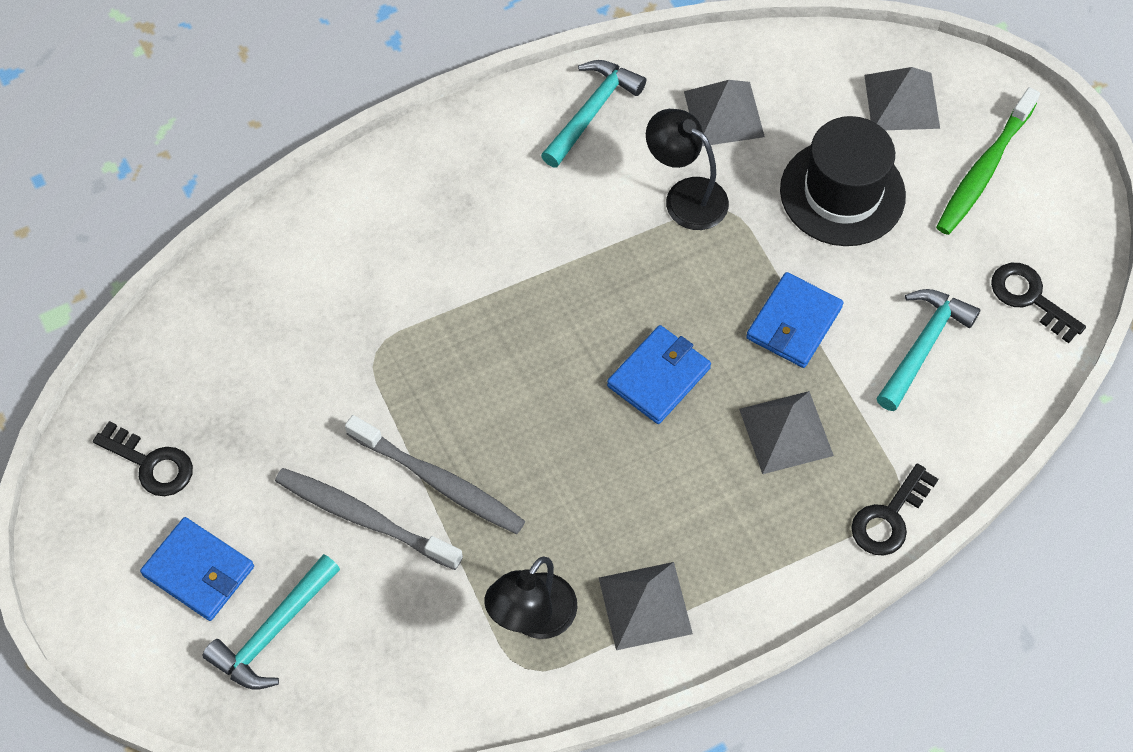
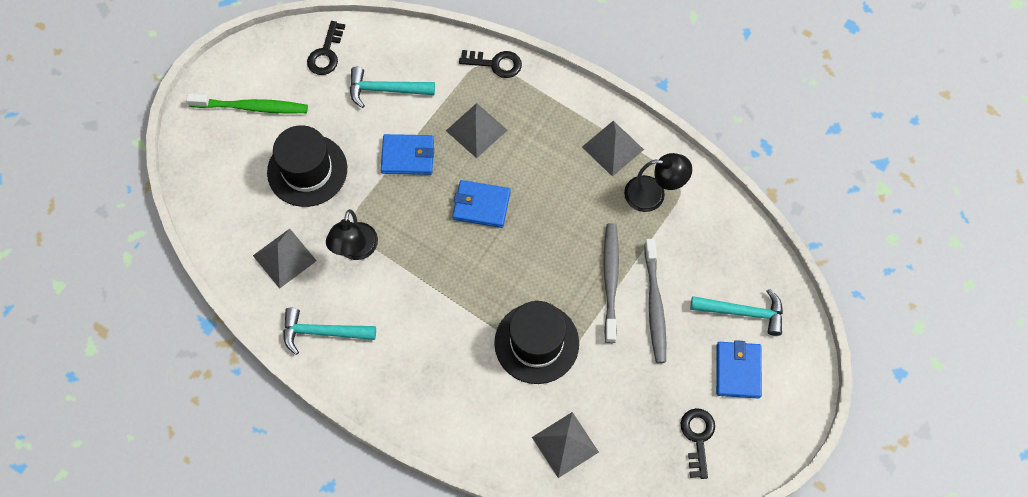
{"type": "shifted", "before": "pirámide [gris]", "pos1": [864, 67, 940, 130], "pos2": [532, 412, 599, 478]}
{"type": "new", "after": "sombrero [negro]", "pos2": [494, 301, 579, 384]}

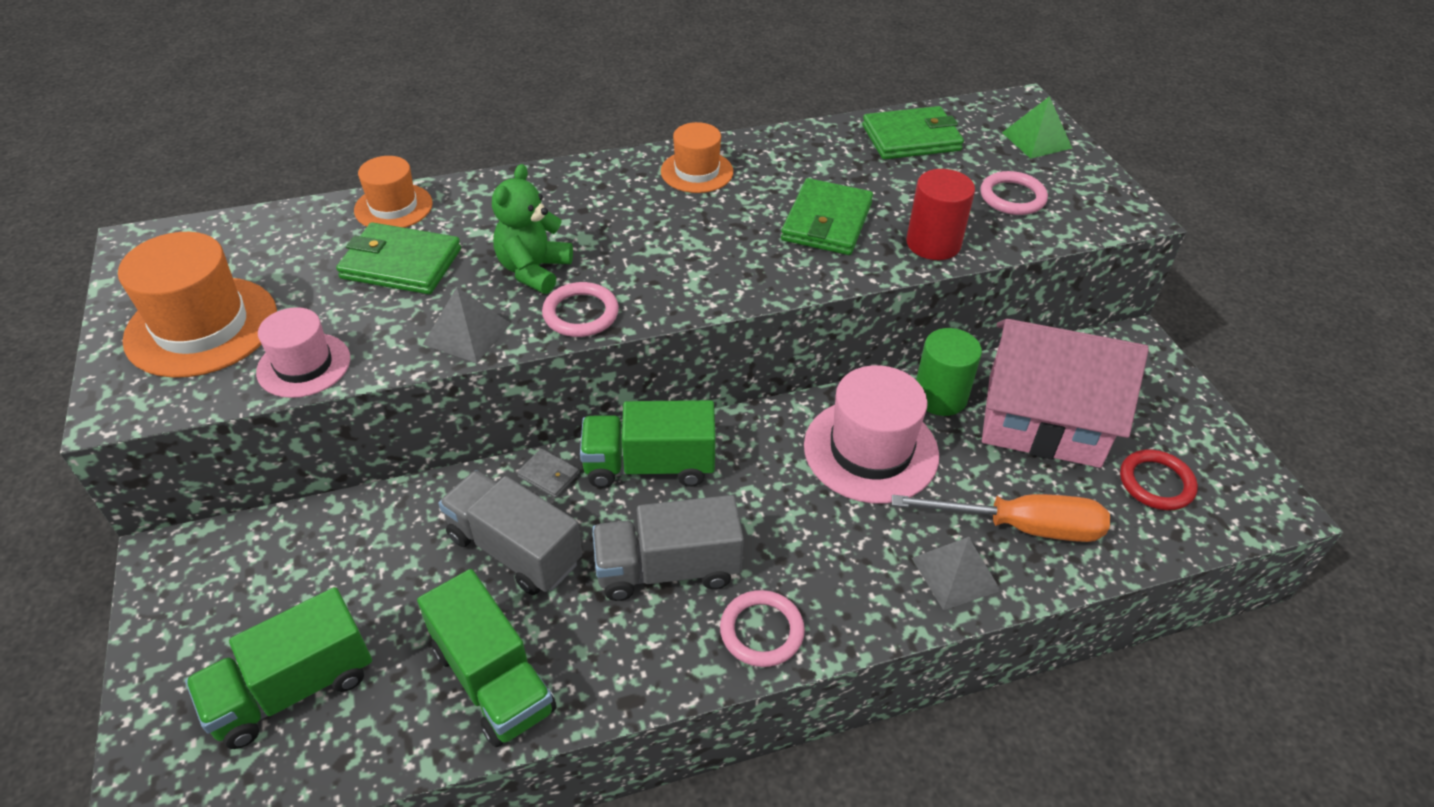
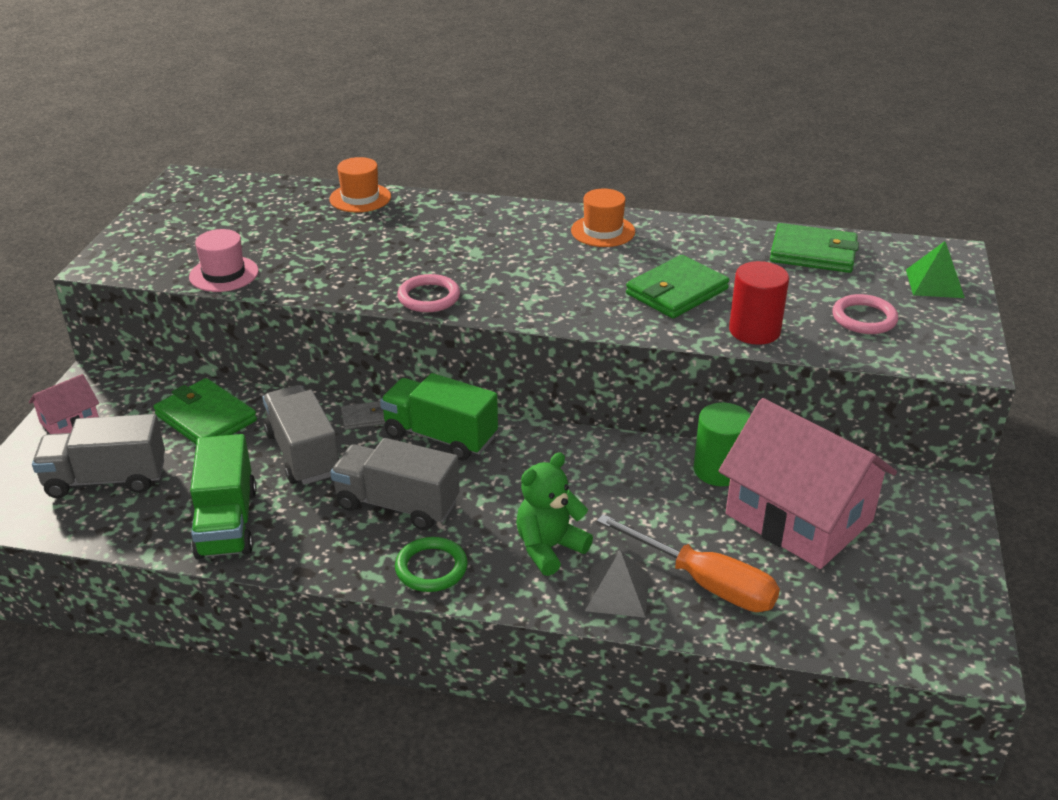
{"type": "shifted", "before": "osito [verde]", "pos1": [492, 164, 573, 294], "pos2": [516, 452, 593, 576]}
{"type": "shifted", "before": "cartera [verde]", "pos1": [336, 222, 461, 294], "pos2": [153, 378, 257, 444]}
{"type": "gone", "before": "sombrero [naranja]", "pos1": [118, 232, 277, 378]}
{"type": "gone", "before": "pirámide [gris]", "pos1": [423, 287, 511, 363]}
{"type": "gone", "before": "sombrero [rosa]", "pos1": [804, 365, 939, 504]}
{"type": "rotated", "before": "cartera [gris]", "pos1": [517, 449, 579, 498], "pos2": [341, 401, 385, 430], "turn": -75}
{"type": "gone", "before": "anillo [rojo]", "pos1": [1120, 449, 1198, 510]}
{"type": "repainted", "before": "camión [verde]", "after": "camión [gris]", "pos1": [185, 587, 372, 749], "pos2": [32, 414, 165, 498]}
{"type": "repainted", "before": "anillo [rosa]", "after": "anillo [verde]", "pos1": [720, 590, 805, 667], "pos2": [395, 537, 468, 592]}
{"type": "new", "after": "casa [rosa]", "pos2": [29, 374, 99, 434]}

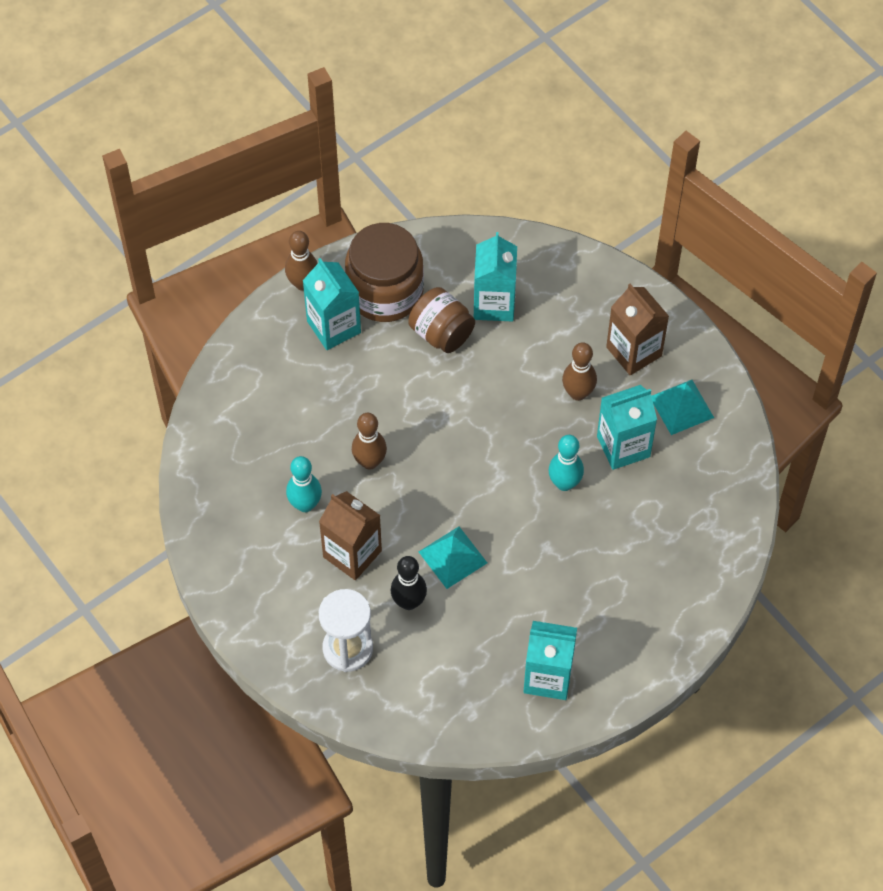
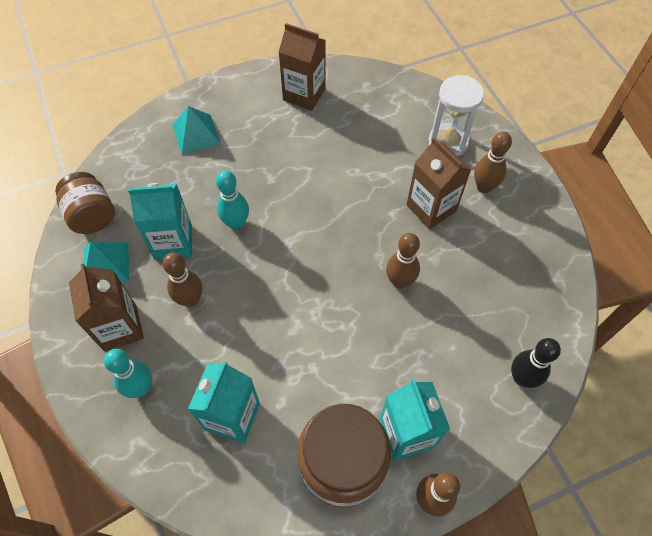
{"type": "shifted", "before": "tarro [marrón]", "pos1": [408, 287, 475, 353], "pos2": [55, 172, 115, 234]}
{"type": "shifted", "before": "bolo [turquesa]", "pos1": [286, 456, 322, 512], "pos2": [104, 349, 152, 398]}
{"type": "shifted", "before": "pirámide [turquesa]", "pos1": [419, 526, 487, 589], "pos2": [173, 106, 221, 154]}
{"type": "shifted", "before": "bolo [negro]", "pos1": [391, 556, 427, 610], "pos2": [511, 338, 561, 388]}
{"type": "repainted", "before": "cartón de leche [turquesa]", "after": "cartón de leche [marrón]", "pos1": [523, 621, 577, 700], "pos2": [279, 23, 326, 111]}
{"type": "new", "after": "bolo [marrón]", "pos2": [474, 131, 512, 193]}

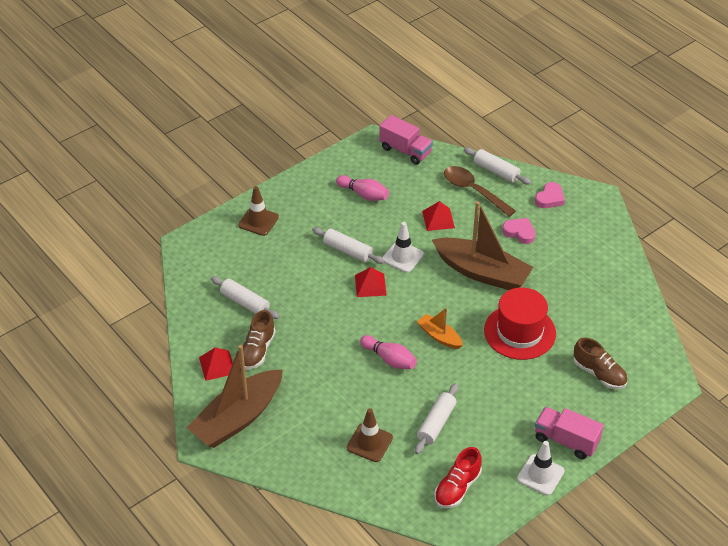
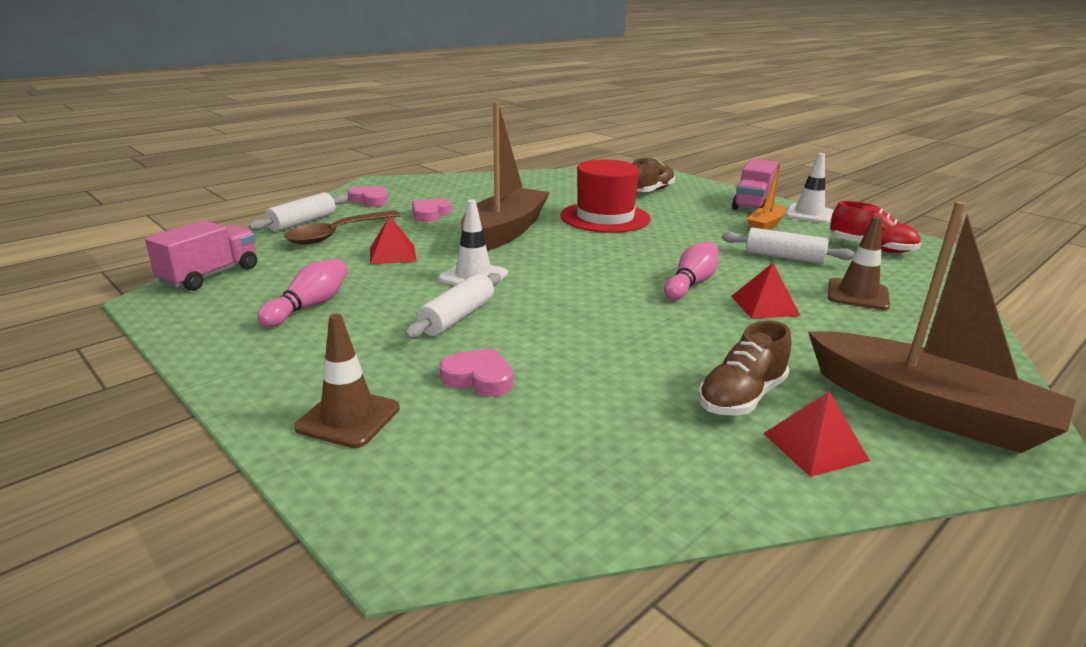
{"type": "shifted", "before": "pirámide [rojo]", "pos1": [355, 267, 387, 297], "pos2": [731, 263, 801, 319]}
{"type": "gone", "before": "rodillo [blanco]", "pos1": [211, 277, 280, 319]}
{"type": "shifted", "before": "barco [naranja]", "pos1": [417, 308, 463, 349], "pos2": [747, 164, 786, 230]}
{"type": "rotated", "before": "zapato [marrón]", "pos1": [243, 310, 276, 369], "pos2": [698, 320, 791, 416], "turn": 120}
{"type": "new", "after": "corazón [rosa]", "pos2": [440, 348, 513, 397]}

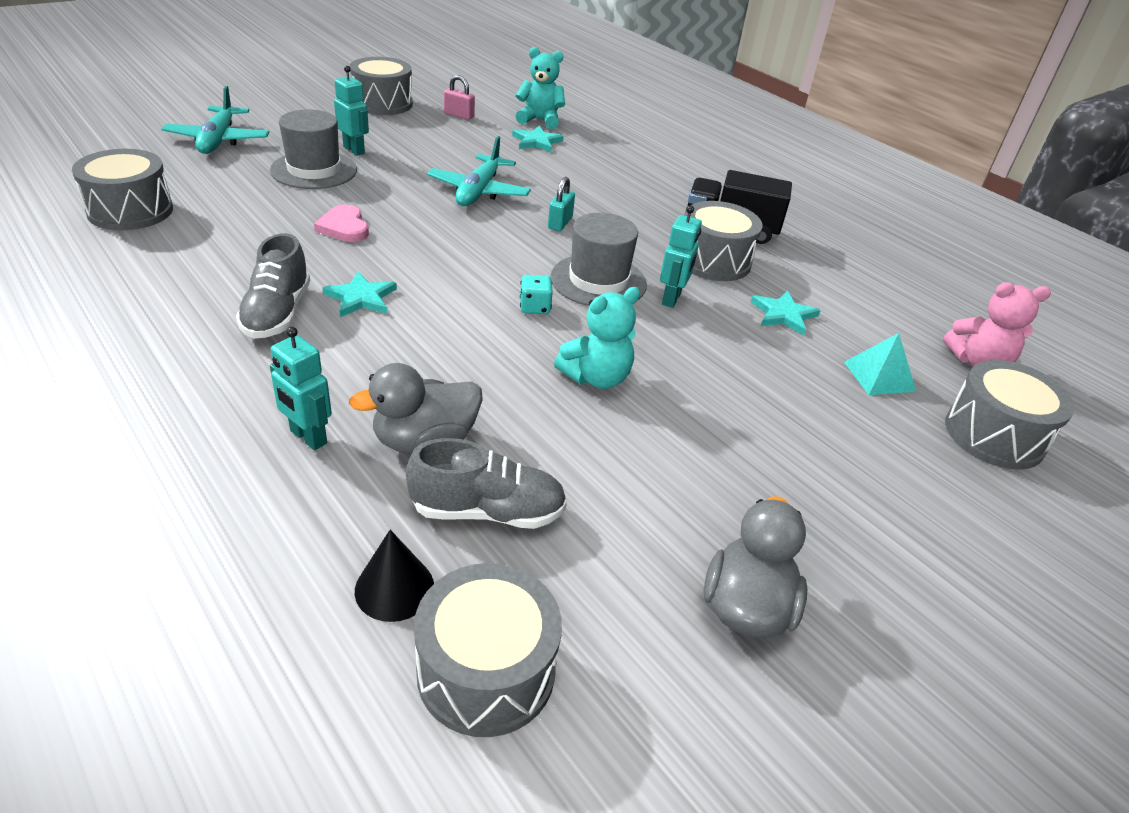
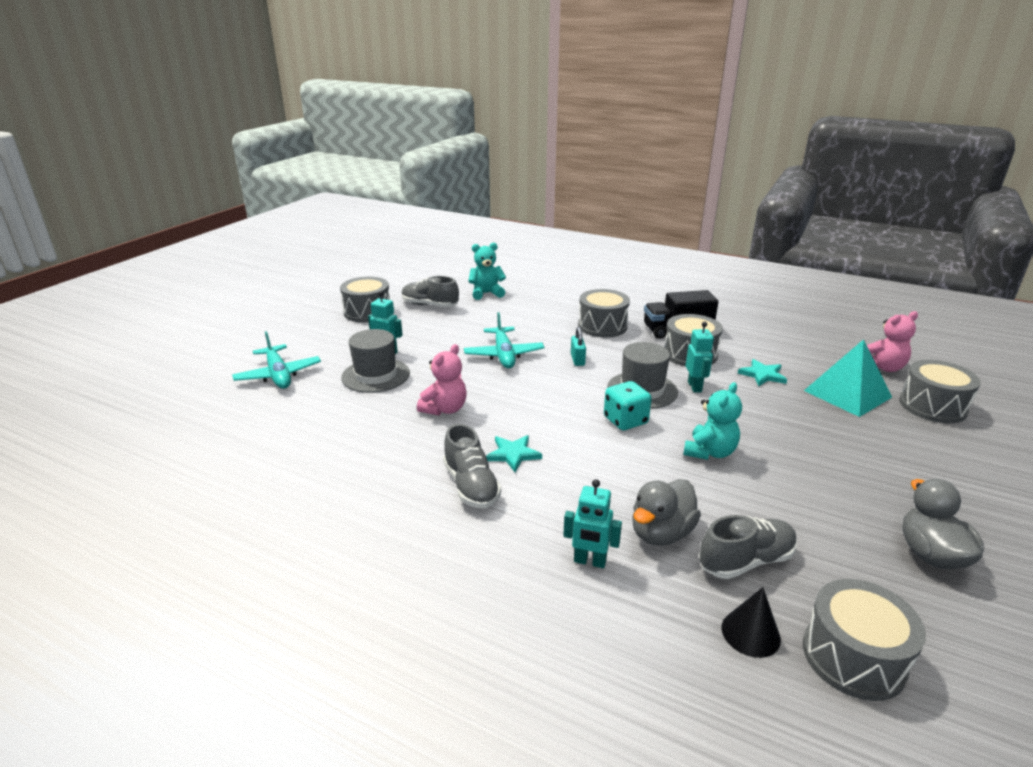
{"type": "swapped", "before": "candado [rosa]", "after": "zapato [gris]", "pos1": [444, 75, 475, 120], "pos2": [402, 276, 459, 307]}
{"type": "gone", "before": "estrella [turquesa]", "pos1": [512, 125, 564, 152]}
{"type": "shifted", "before": "tambor [gris]", "pos1": [72, 149, 173, 230], "pos2": [578, 289, 630, 337]}
{"type": "swapped", "before": "corazón [rosa]", "after": "osito [rosa]", "pos1": [314, 205, 369, 242], "pos2": [417, 344, 467, 416]}
{"type": "scaled", "before": "dado [turquesa]", "pos1": [520, 275, 553, 314], "pos2": [604, 381, 652, 430], "scale": 1.61}
{"type": "scaled", "before": "pirámide [turquesa]", "pos1": [844, 333, 916, 395], "pos2": [804, 339, 892, 417], "scale": 1.73}

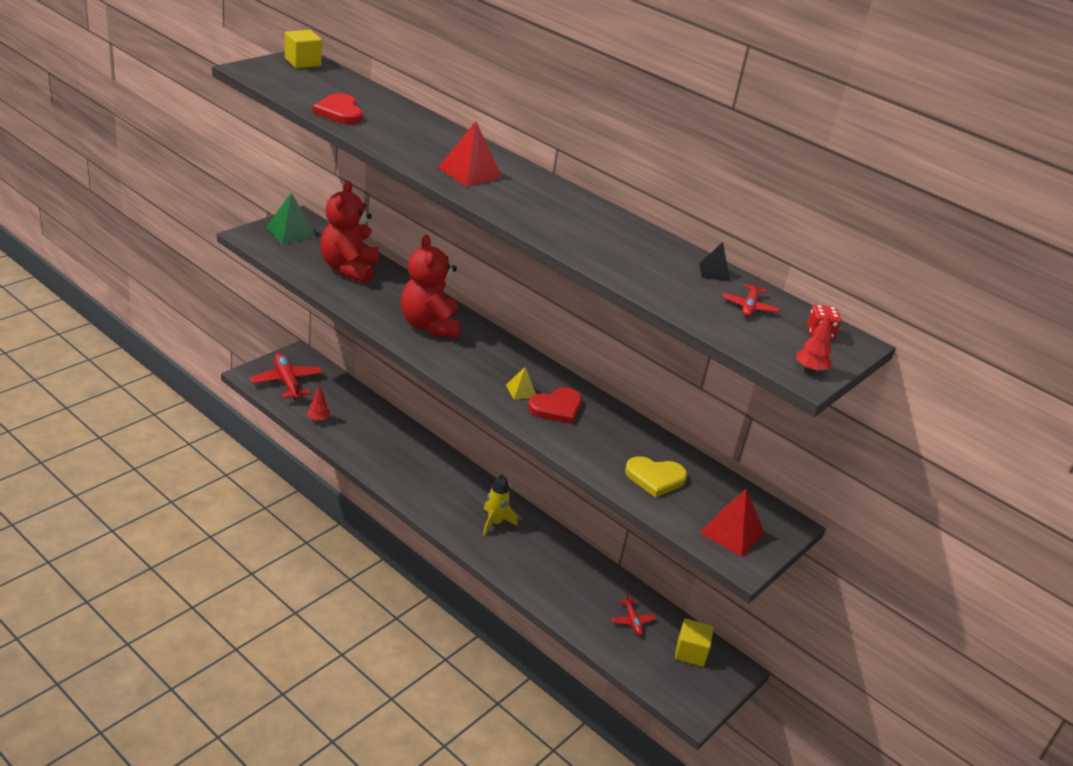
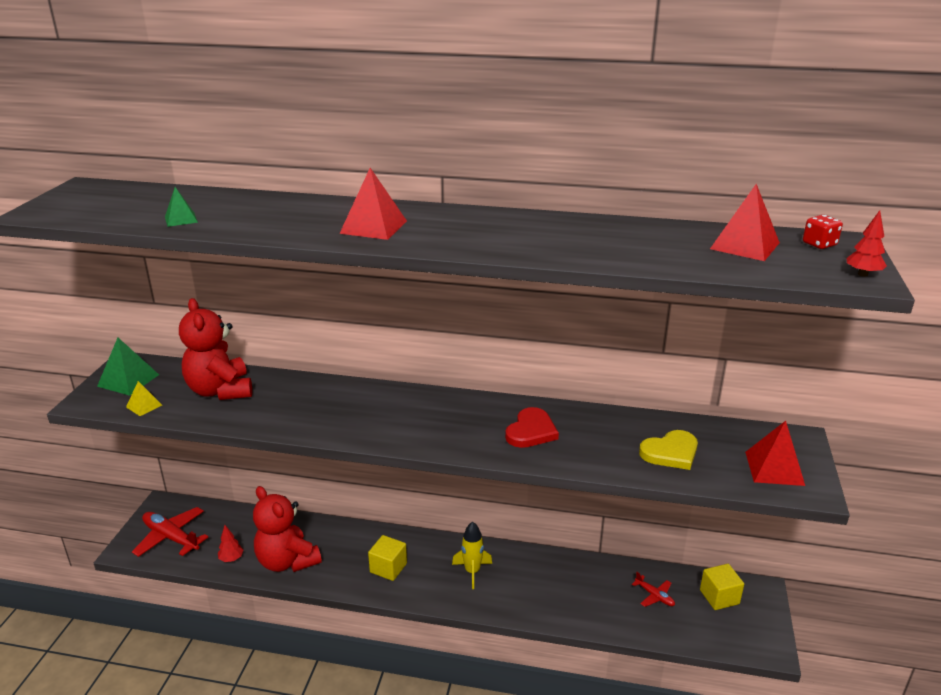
{"type": "shifted", "before": "cubo [amarillo]", "pos1": [285, 30, 322, 68], "pos2": [368, 535, 407, 581]}
{"type": "swapped", "before": "corazón [rojo]", "after": "pirámide [verde]", "pos1": [313, 93, 363, 124], "pos2": [165, 187, 198, 227]}
{"type": "shifted", "before": "osito [rojo]", "pos1": [401, 235, 461, 339], "pos2": [253, 486, 322, 572]}
{"type": "gone", "before": "pirámide [negro]", "pos1": [699, 242, 730, 282]}
{"type": "swapped", "before": "avión [rojo]", "after": "pirámide [rojo]", "pos1": [722, 276, 779, 317], "pos2": [710, 184, 780, 261]}
{"type": "shifted", "before": "pirámide [amarillo]", "pos1": [506, 367, 536, 400], "pos2": [126, 381, 162, 416]}

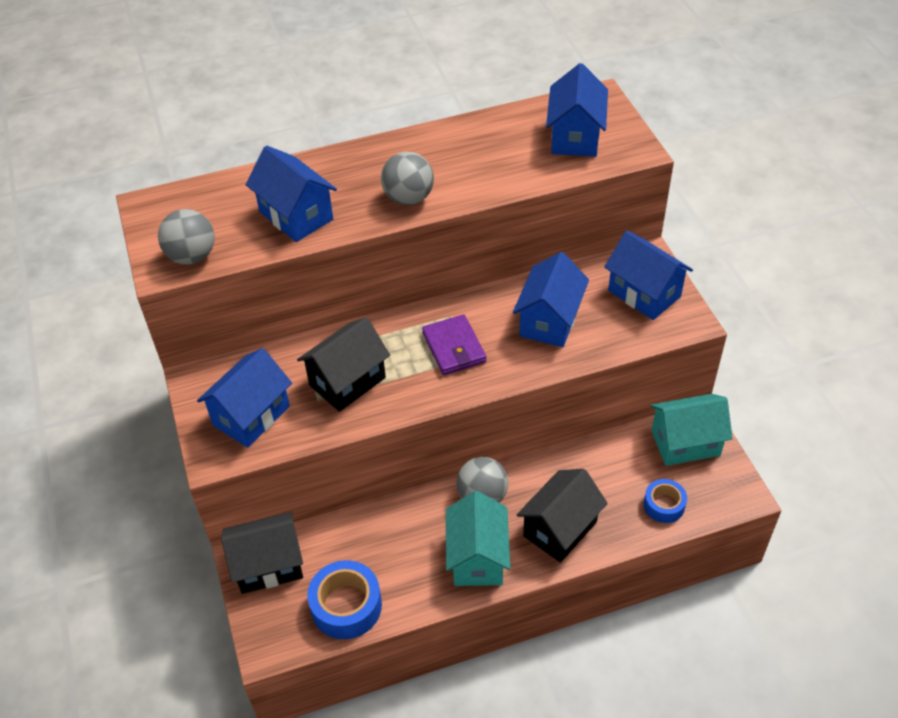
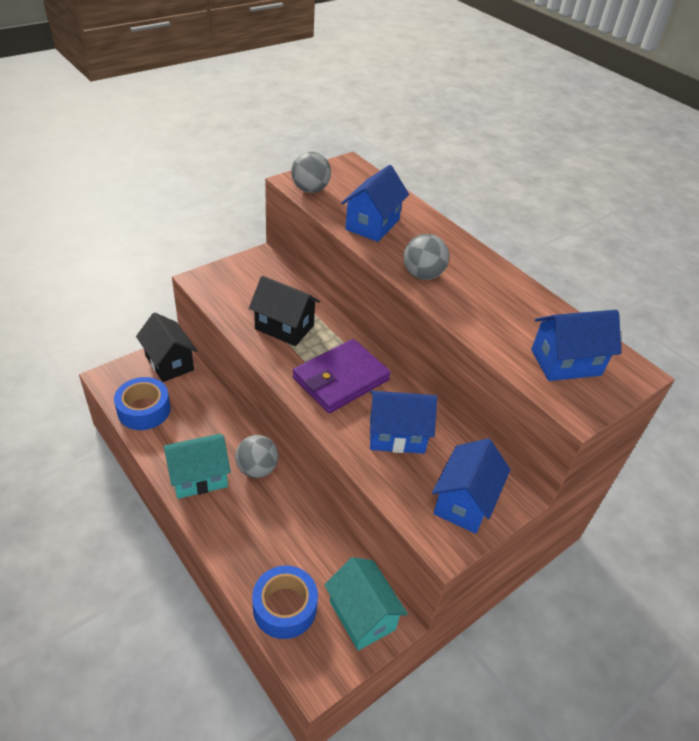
{"type": "scaled", "before": "cartera [morado]", "pos1": [422, 314, 486, 375], "pos2": [293, 339, 391, 413], "scale": 1.53}
{"type": "gone", "before": "casa [azul]", "pos1": [197, 348, 292, 448]}
{"type": "gone", "before": "casa [negro]", "pos1": [517, 469, 608, 563]}
{"type": "scaled", "before": "cinta adhesiva [azul]", "pos1": [644, 479, 687, 523], "pos2": [252, 565, 318, 639], "scale": 1.64}

